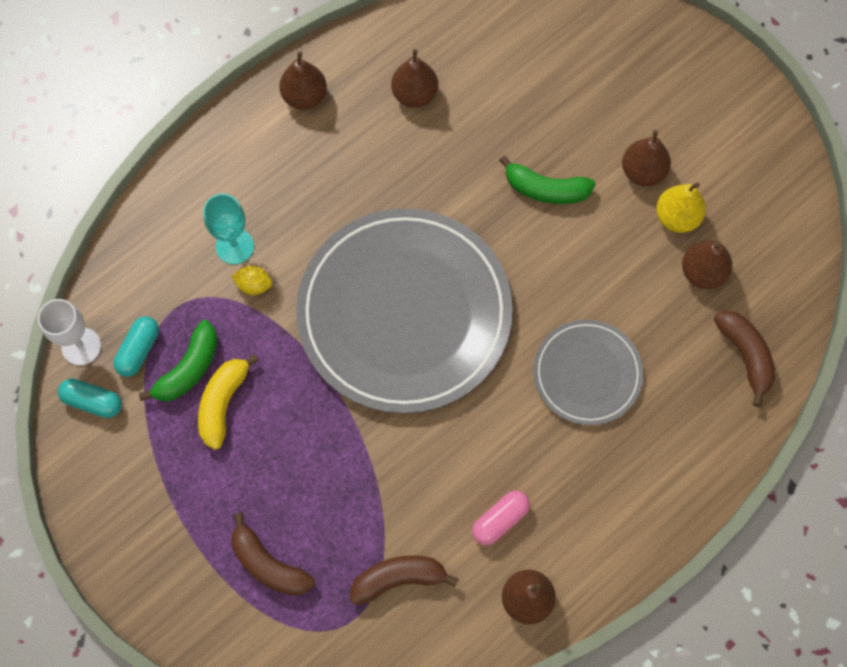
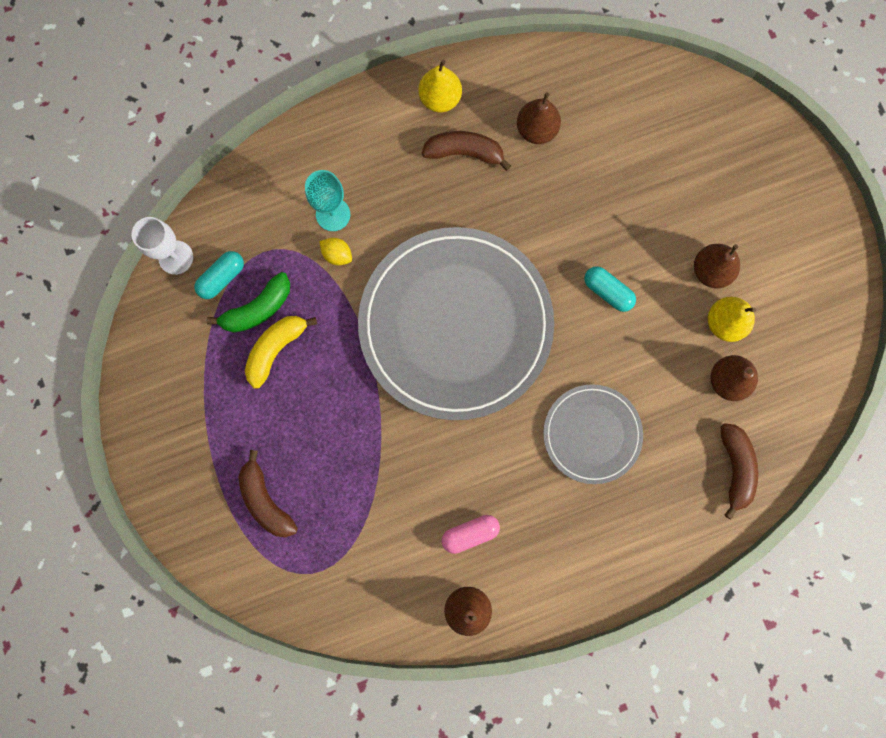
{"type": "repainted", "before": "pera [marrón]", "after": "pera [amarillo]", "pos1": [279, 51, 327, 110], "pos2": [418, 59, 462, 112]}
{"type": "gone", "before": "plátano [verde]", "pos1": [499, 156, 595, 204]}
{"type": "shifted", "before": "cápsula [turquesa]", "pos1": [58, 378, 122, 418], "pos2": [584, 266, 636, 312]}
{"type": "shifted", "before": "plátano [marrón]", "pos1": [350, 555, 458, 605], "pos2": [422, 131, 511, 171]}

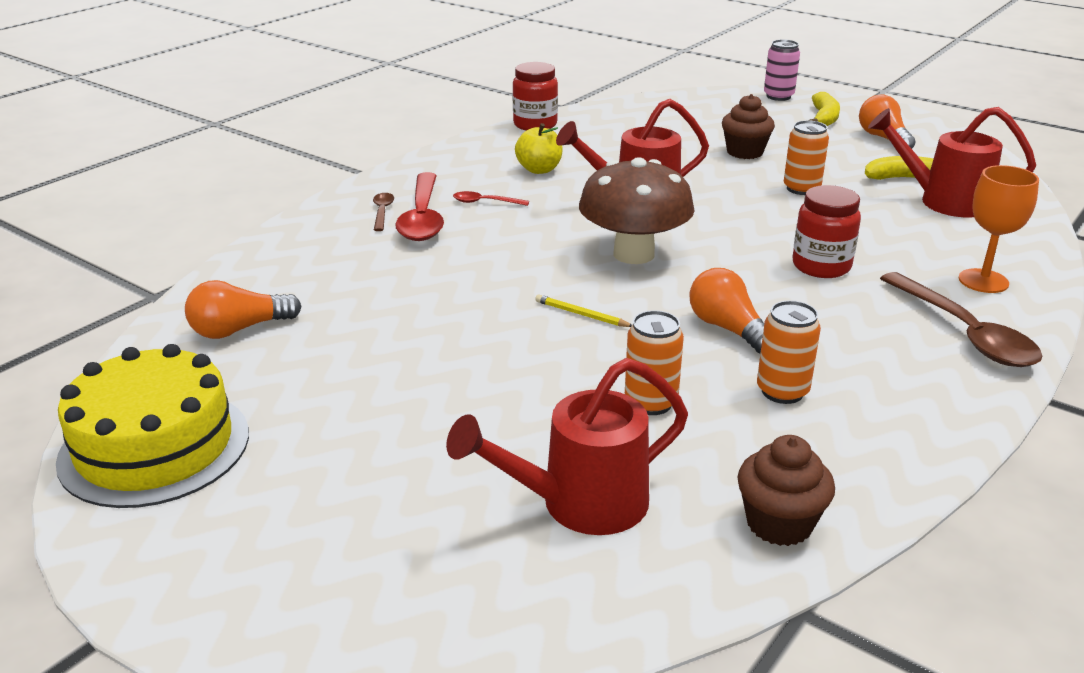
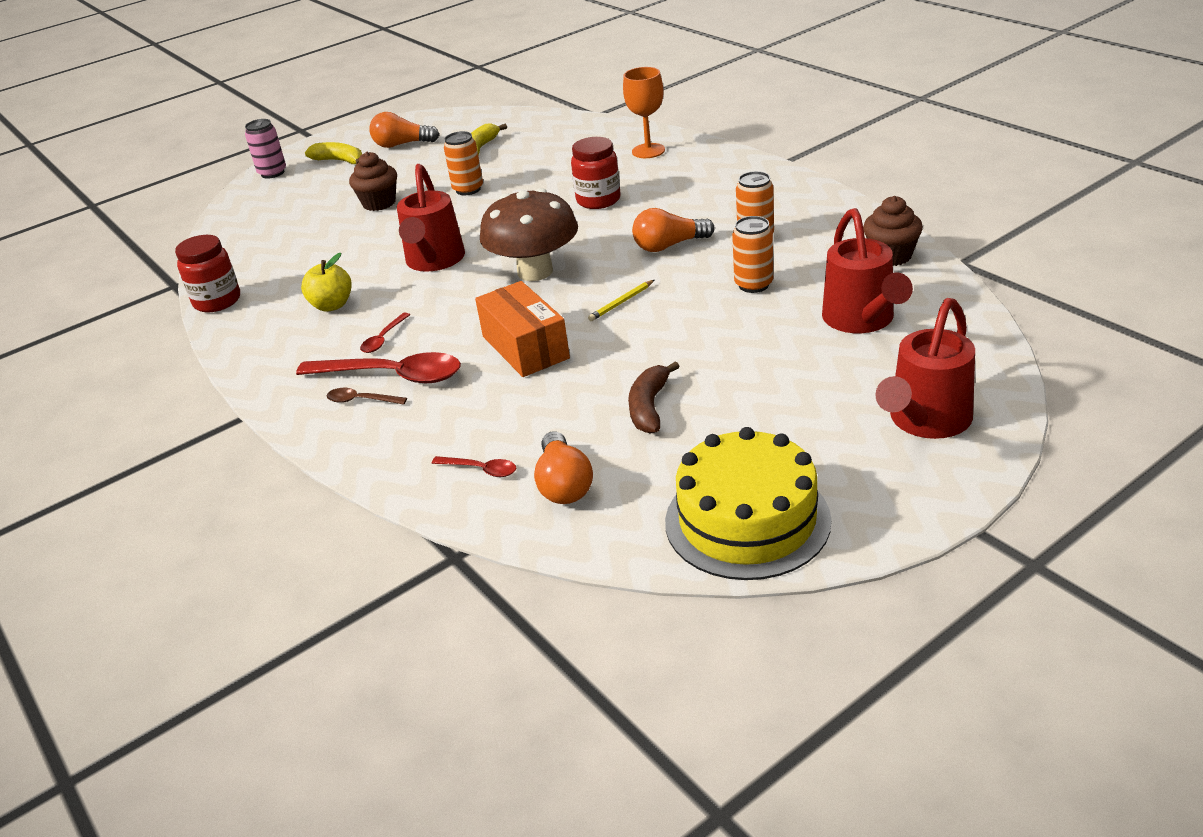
{"type": "shifted", "before": "regadera [rojo]", "pos1": [868, 107, 1036, 217], "pos2": [875, 298, 975, 439]}
{"type": "gone", "before": "cuchara [marrón]", "pos1": [880, 272, 1043, 367]}
{"type": "new", "after": "caja [naranja]", "pos2": [475, 281, 570, 377]}
{"type": "new", "after": "plátano [marrón]", "pos2": [628, 361, 680, 434]}
{"type": "new", "after": "cuchara [rojo]", "pos2": [432, 456, 516, 477]}

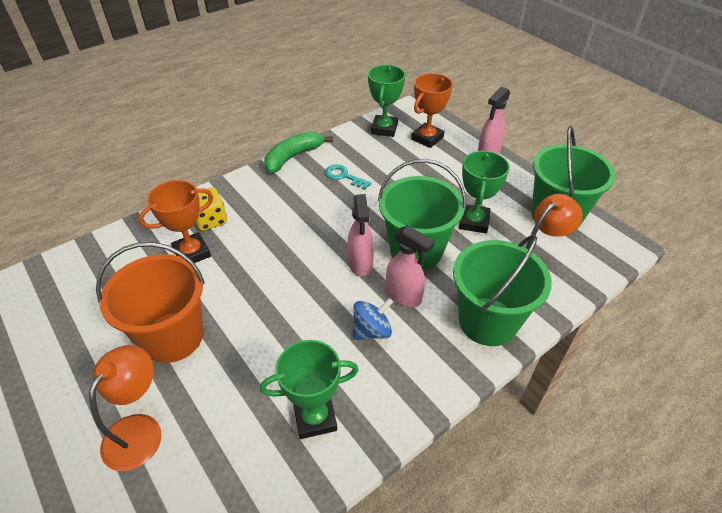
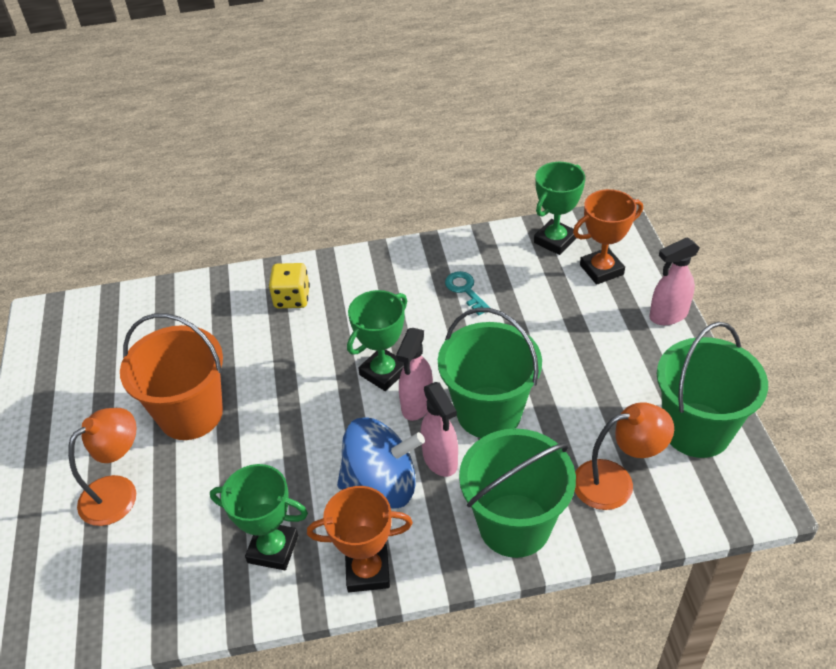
{"type": "gone", "before": "plátano [verde]", "pos1": [264, 131, 333, 173]}
{"type": "shifted", "before": "trofeo [verde]", "pos1": [459, 151, 510, 233], "pos2": [347, 290, 407, 391]}
{"type": "shifted", "before": "trofeo [naranja]", "pos1": [138, 180, 213, 263], "pos2": [307, 486, 413, 592]}
{"type": "scaled", "before": "peonza [azul]", "pos1": [353, 298, 393, 340], "pos2": [337, 418, 425, 509], "scale": 1.72}

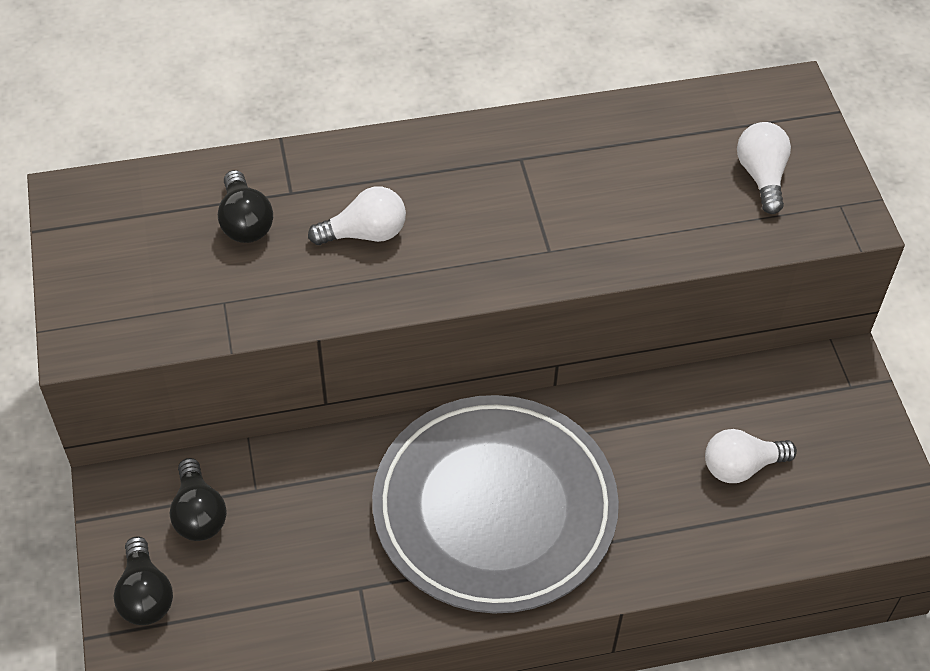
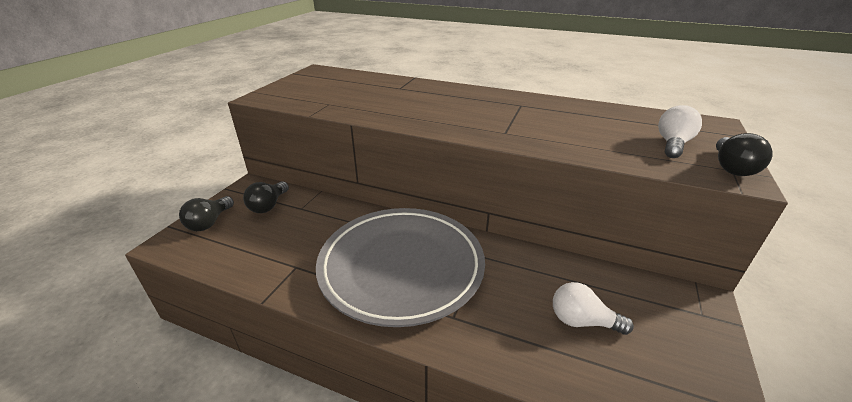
{"type": "shifted", "before": "bombilla [negro]", "pos1": [218, 170, 273, 243], "pos2": [716, 133, 773, 176]}
{"type": "gone", "before": "bombilla [blanco]", "pos1": [308, 187, 406, 245]}

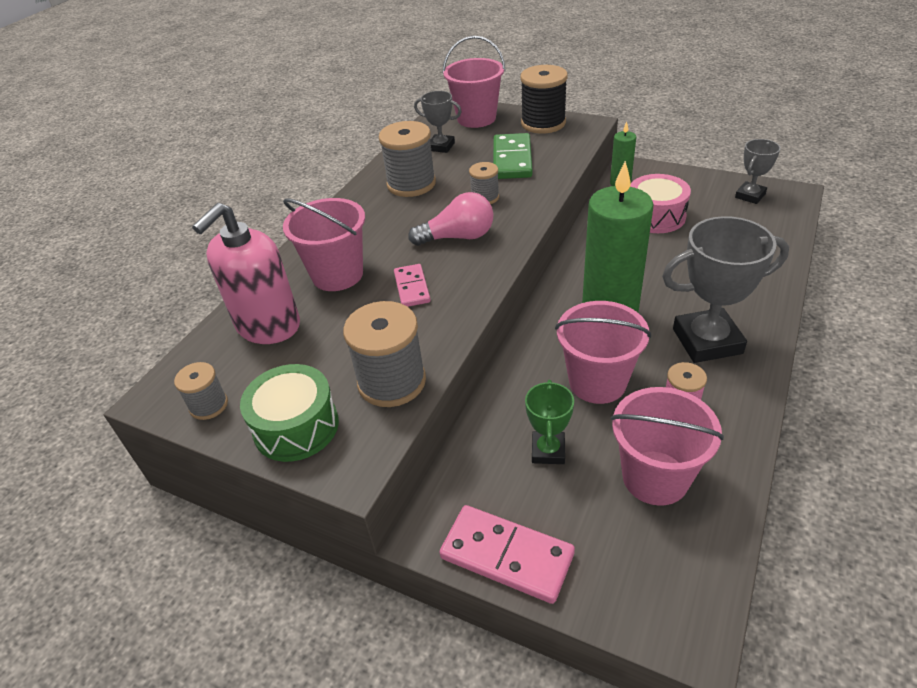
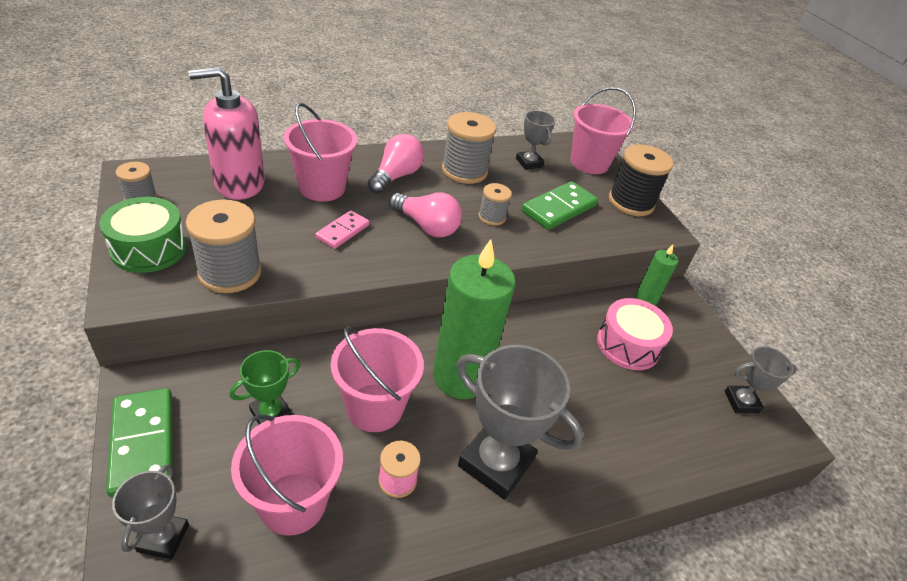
{"type": "repainted", "before": "ficha de dominó [rosa]", "after": "ficha de dominó [verde]", "pos1": [439, 505, 575, 604], "pos2": [106, 388, 173, 498]}
{"type": "new", "after": "bombilla [rosa]", "pos2": [368, 134, 424, 194]}
{"type": "new", "after": "trofeo [gris]", "pos2": [112, 464, 189, 560]}

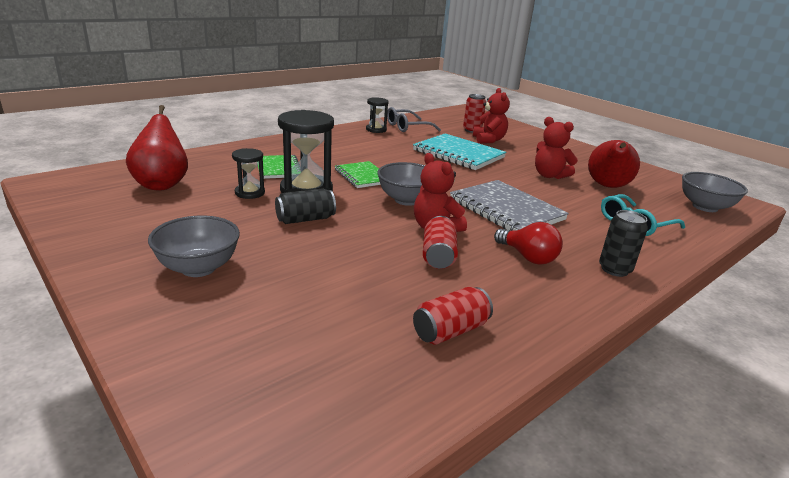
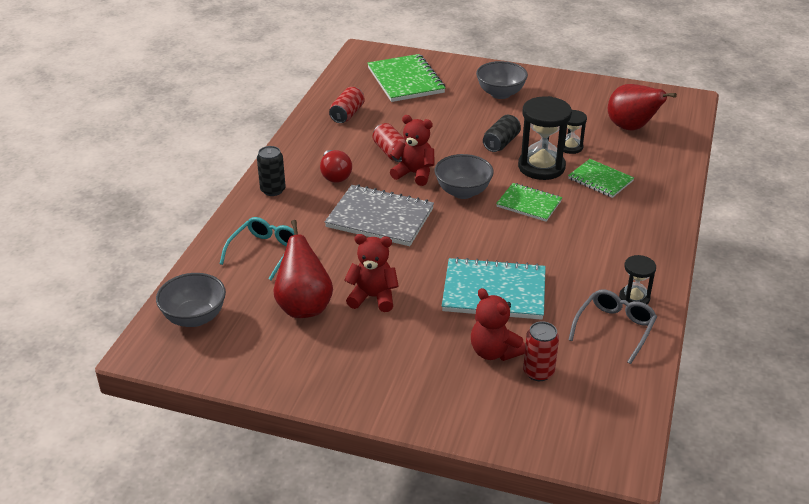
{"type": "rotated", "before": "bombilla [rojo]", "pos1": [494, 222, 563, 265], "pos2": [320, 150, 352, 183], "turn": -120}
{"type": "new", "after": "cuaderno [verde]", "pos2": [367, 54, 445, 102]}

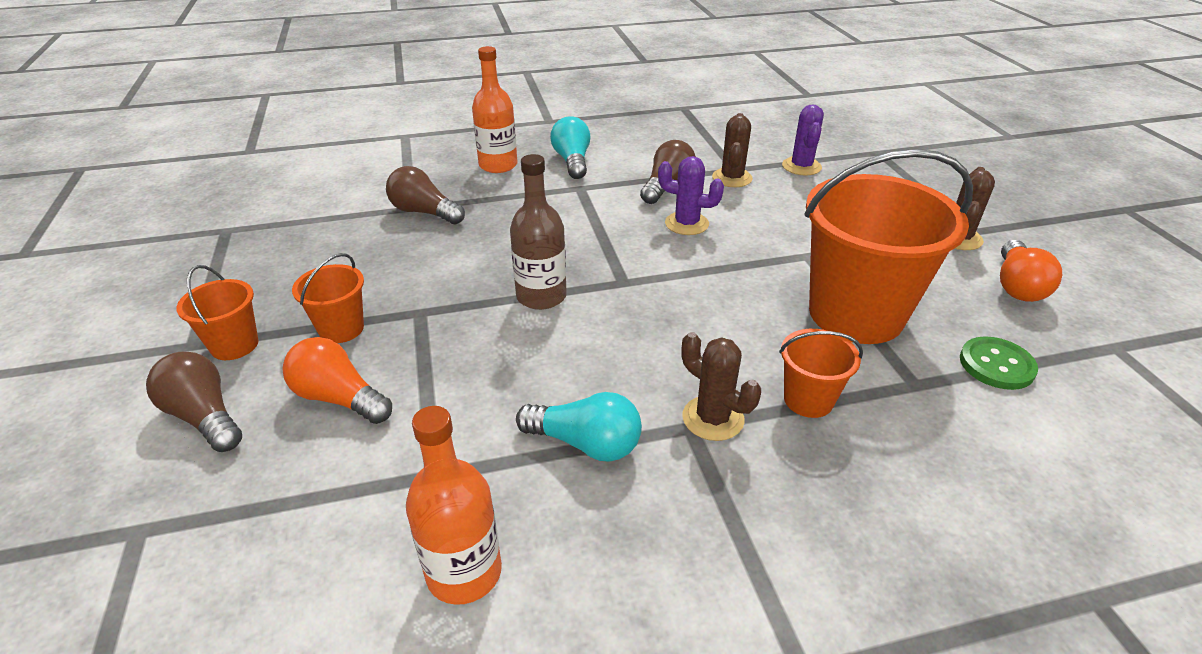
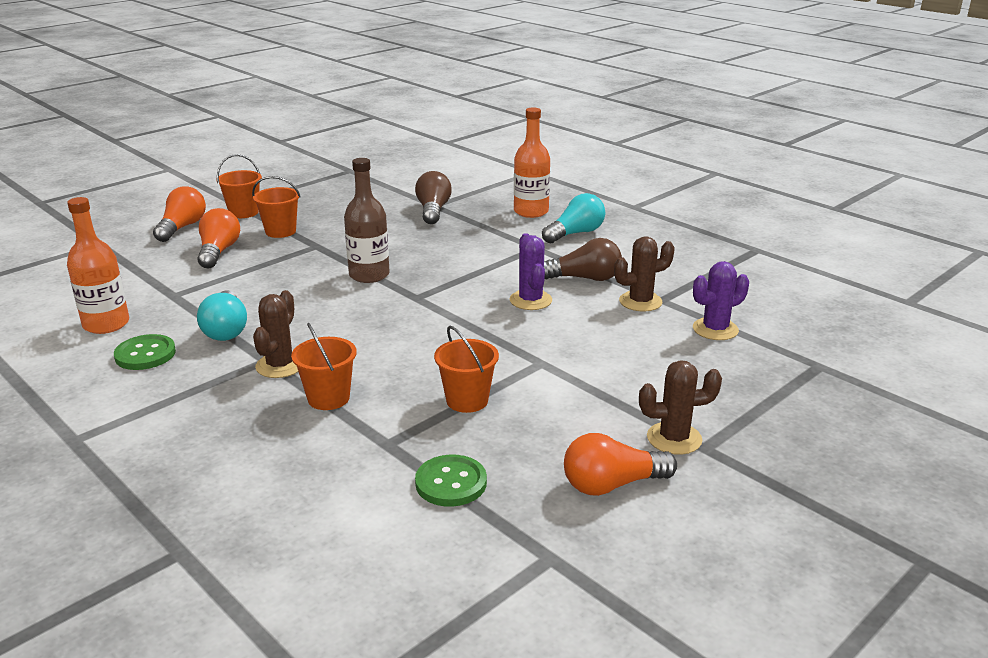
{"type": "scaled", "before": "balde [naranja]", "pos1": [804, 149, 973, 344], "pos2": [434, 326, 499, 413], "scale": 0.46}
{"type": "repainted", "before": "bombilla [marrón]", "after": "bombilla [naranja]", "pos1": [146, 352, 242, 452], "pos2": [153, 186, 206, 242]}
{"type": "new", "after": "botón [verde]", "pos2": [114, 334, 176, 370]}

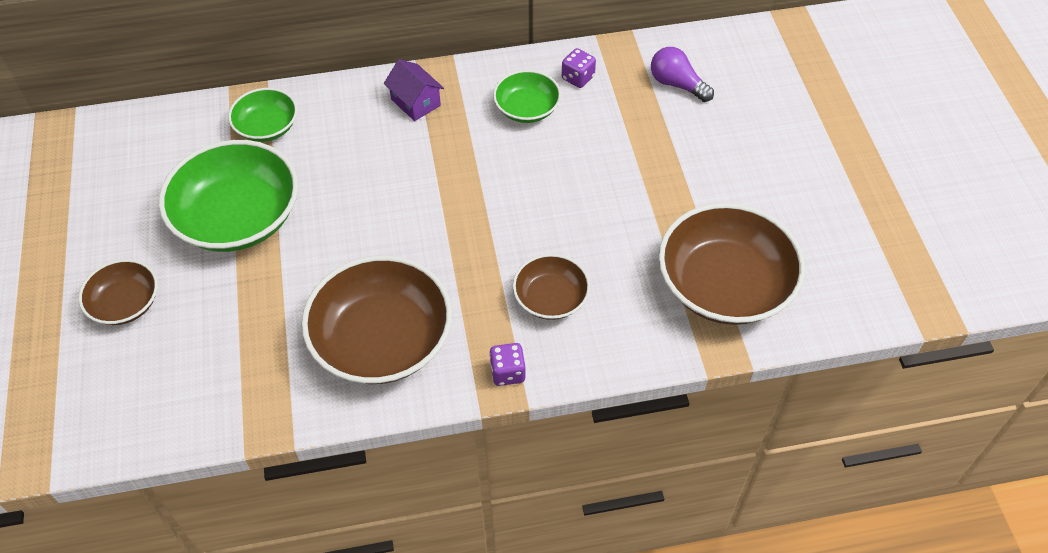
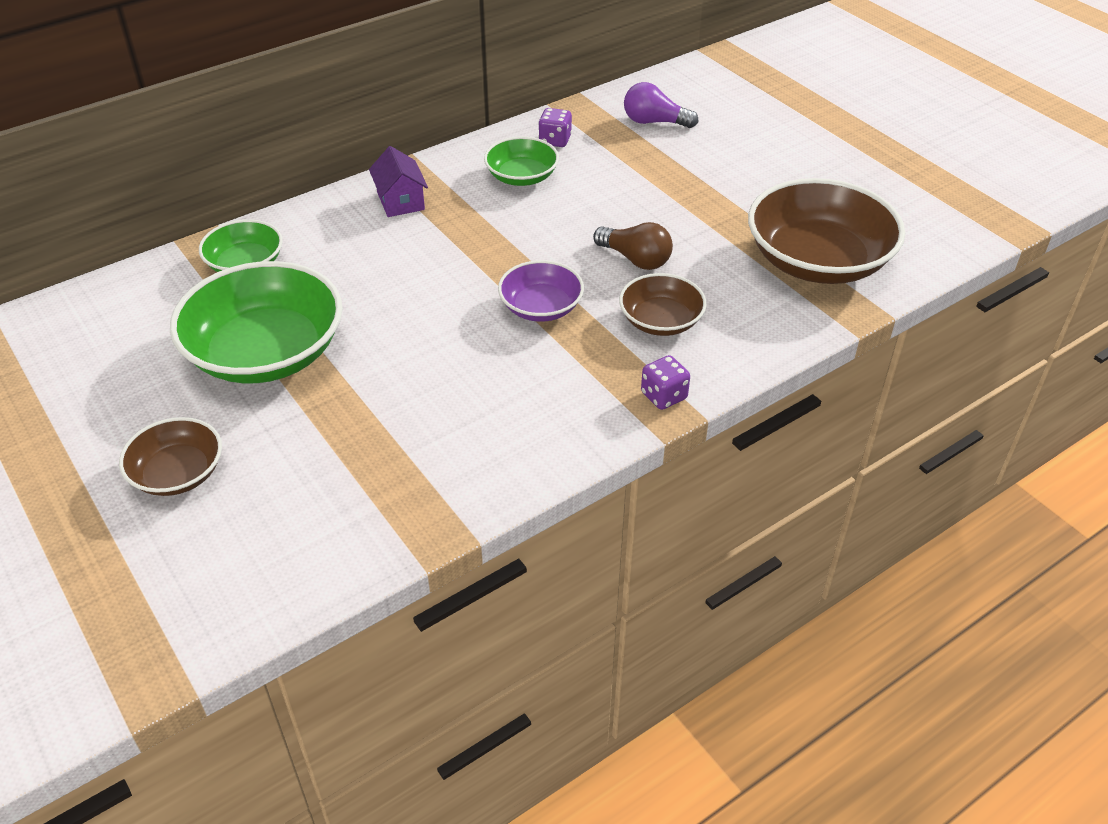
{"type": "rotated", "before": "casa [morado]", "pos1": [384, 59, 444, 121], "pos2": [369, 146, 428, 217], "turn": 45}
{"type": "gone", "before": "cuenco [marrón]", "pos1": [302, 255, 452, 384]}
{"type": "new", "after": "bombilla [marrón]", "pos2": [593, 222, 673, 270]}
{"type": "new", "after": "cuenco [morado]", "pos2": [498, 260, 584, 322]}

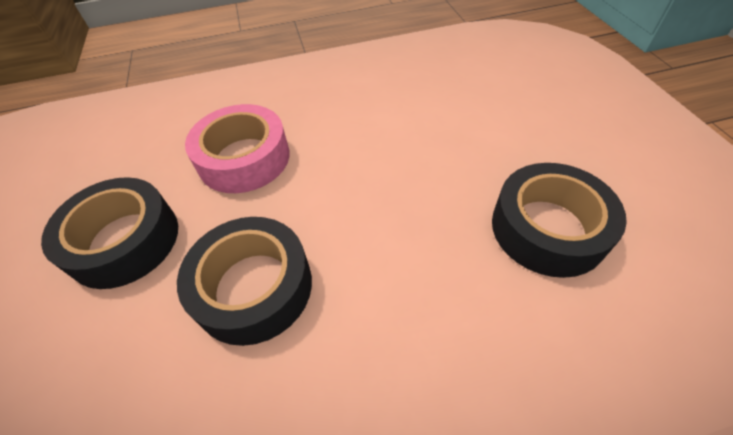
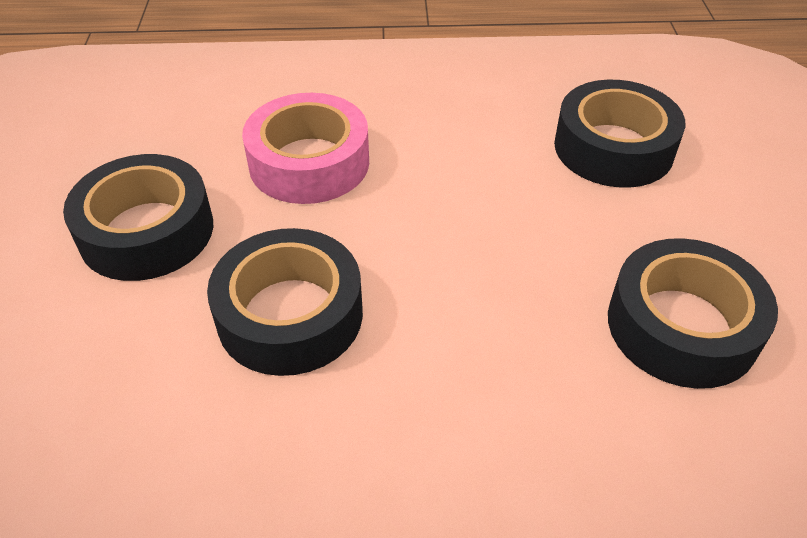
{"type": "new", "after": "cinta adhesiva [negro]", "pos2": [554, 80, 685, 188]}

